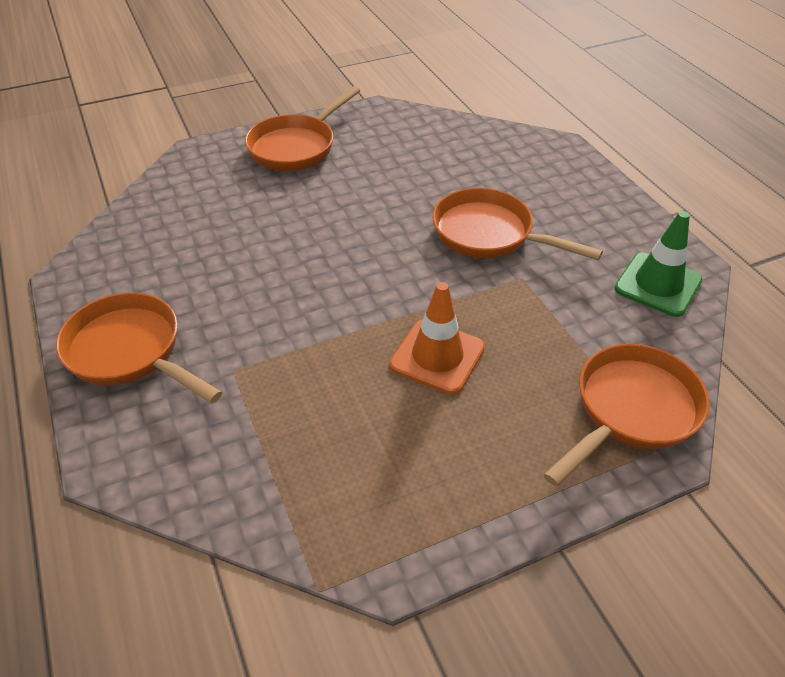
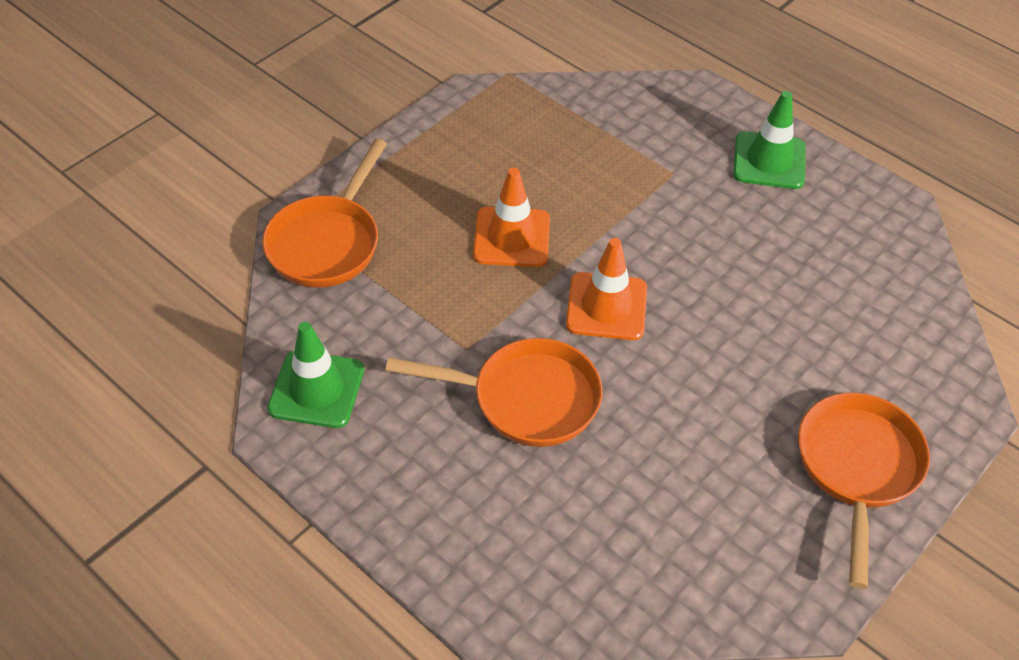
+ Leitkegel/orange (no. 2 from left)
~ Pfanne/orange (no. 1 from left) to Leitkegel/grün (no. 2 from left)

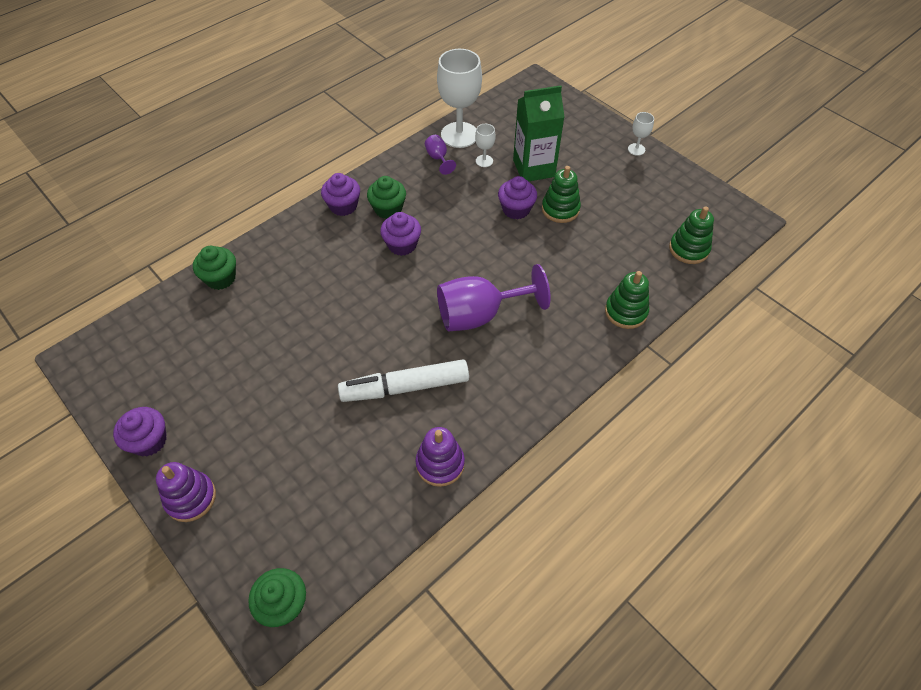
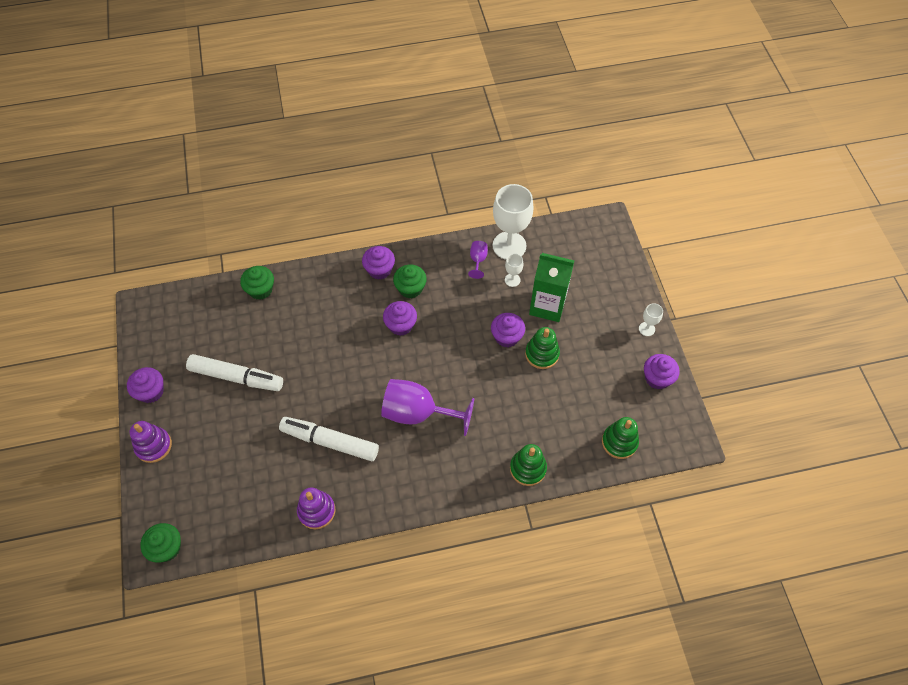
+ Filzstift/weiß (no. 1 from left)
+ Muffin/lila (no. 5 from left)

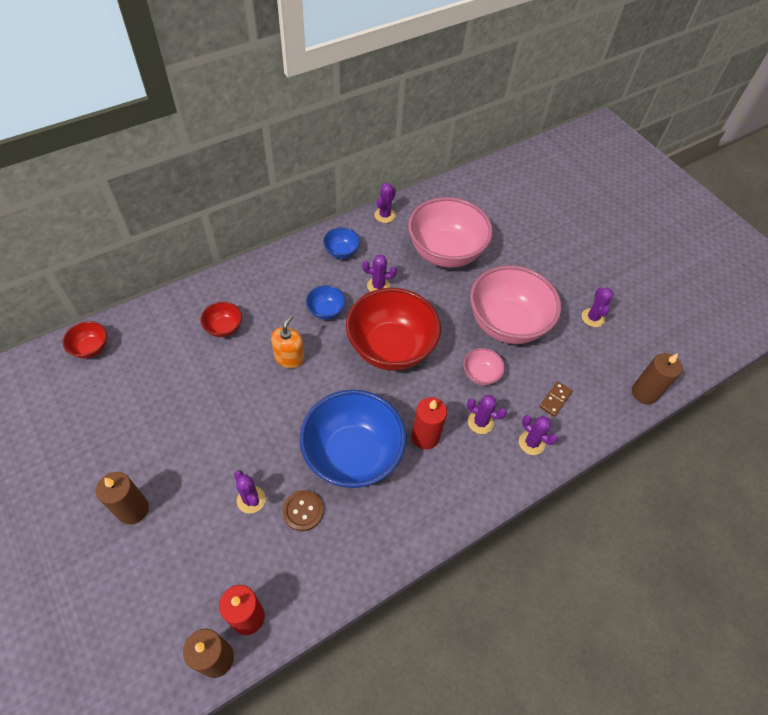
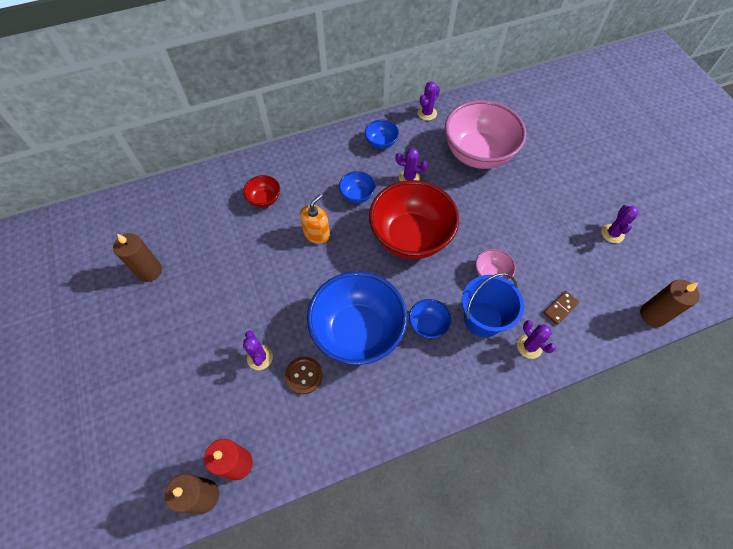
- Schüssel/rot (no. 1 from left)
- Schüssel/rosa (no. 3 from left)
~ Kerze/braun (no. 1 from left)
~ Kerze/rot (no. 2 from left) to Schüssel/blau (no. 4 from left)
~ Kaktus/lila (no. 4 from left) to Eimer/blau

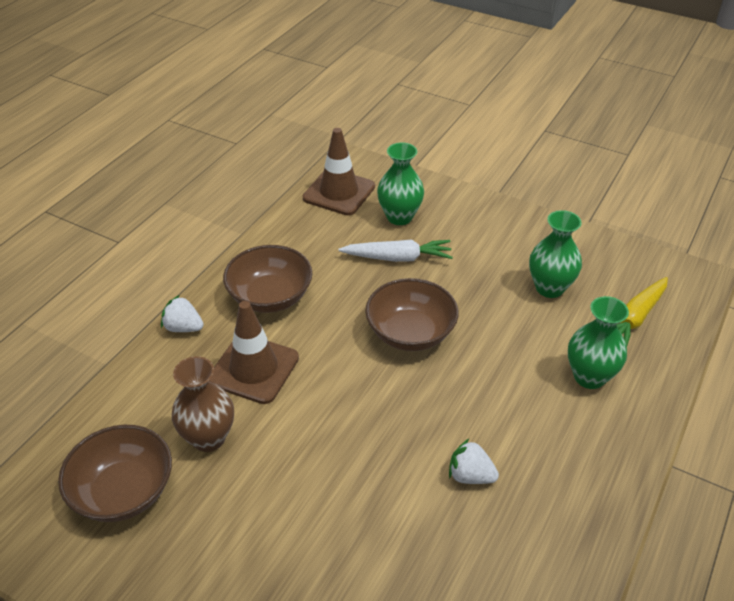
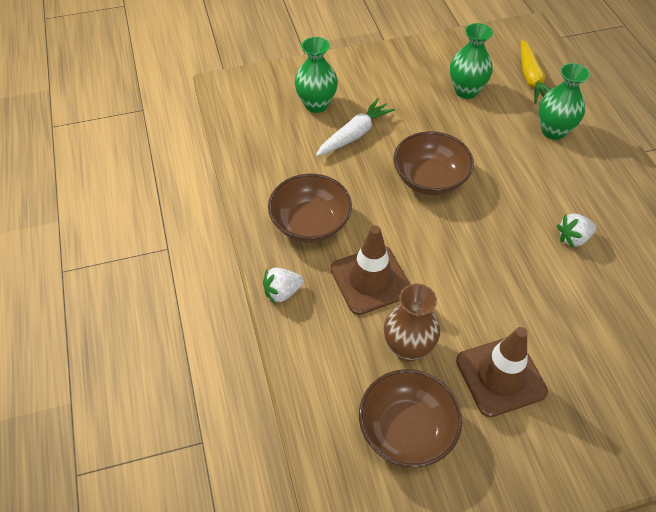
~ Leitkegel/braun (no. 2 from left)

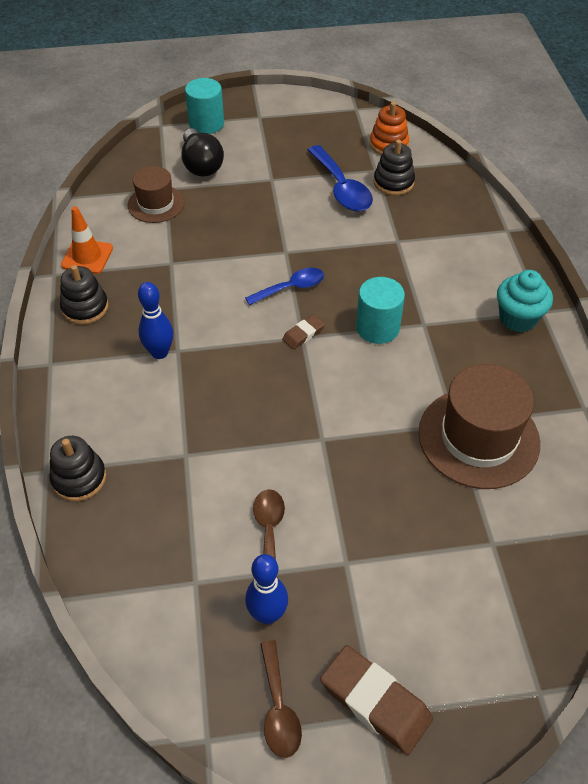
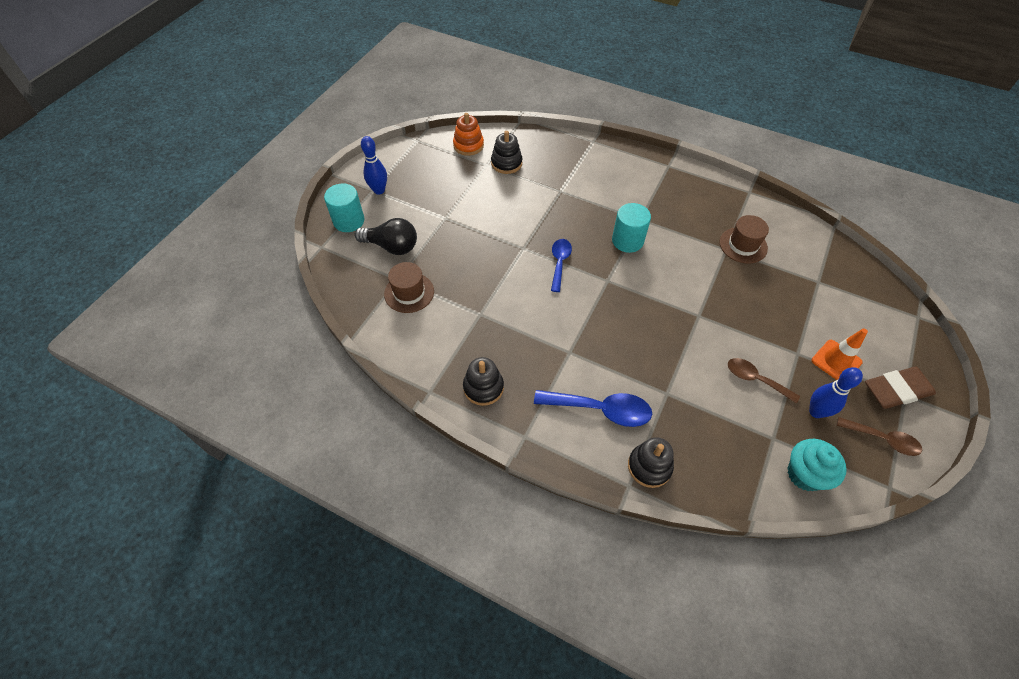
- Radiergummi/braun (no. 1 from left)
~ Leitkegel/orange
~ Bowlingkegel/blau (no. 1 from left)
~ Löffel/blau (no. 2 from left)
~ Muffin/türkis
~ Hut/braun (no. 2 from left) x0.59

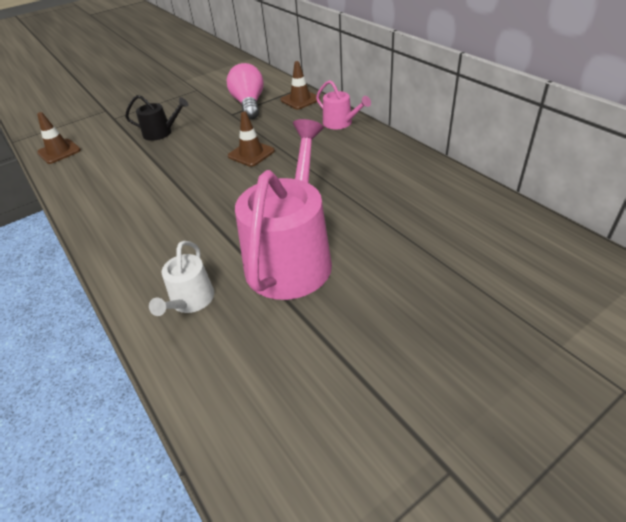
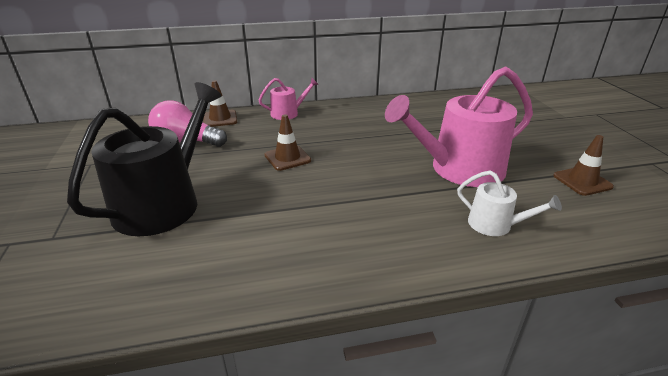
~ Leitkegel/braun (no. 1 from left in the first image) to Leitkegel/braun (no. 3 from left)
~ Gießkanne/rosa (no. 1 from left in the first image) 60 degrees counterclockwise
~ Gießkanne/schwarz x2.09

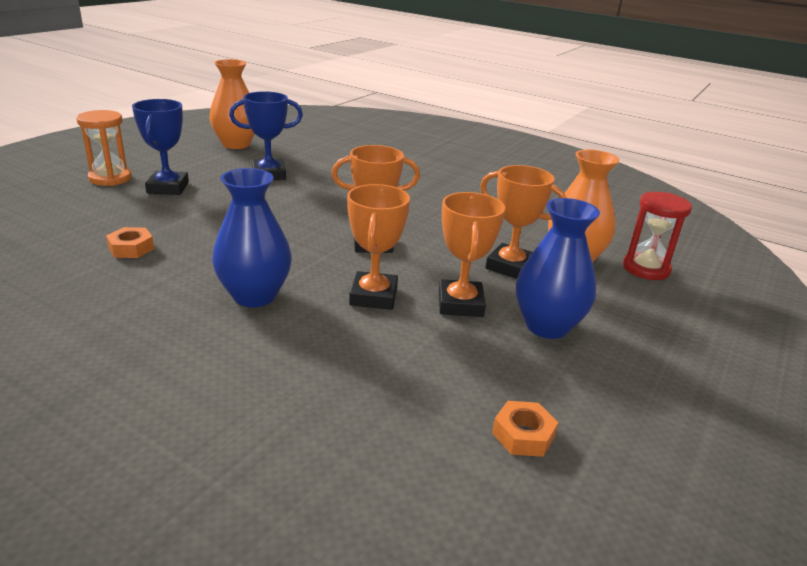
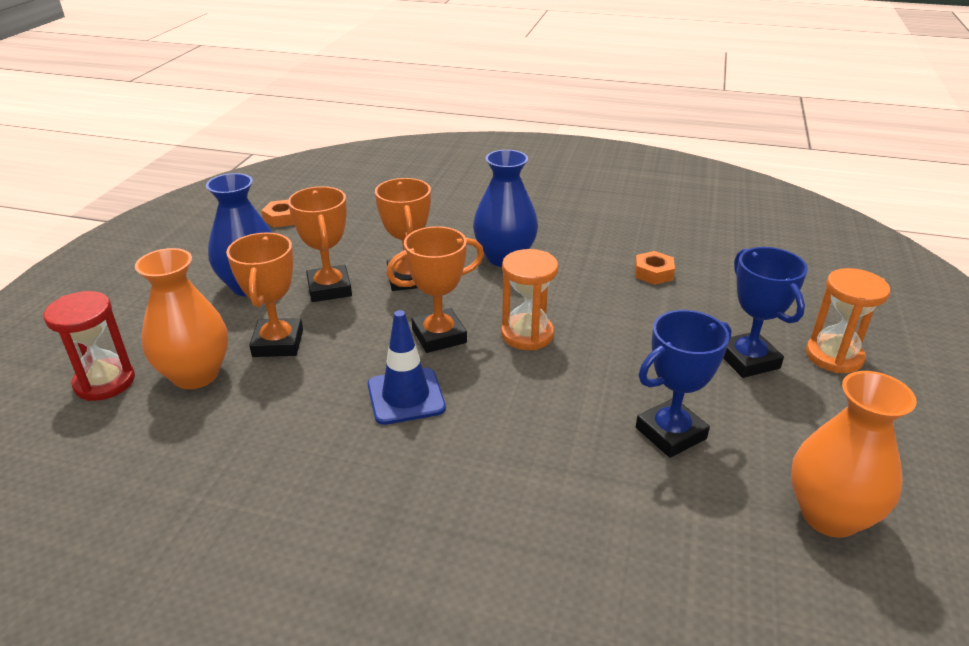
+ Leitkegel/blau
+ Sanduhr/orange (no. 1 from left)
~ Pokal/orange (no. 4 from left in the first image) 75 degrees clockwise

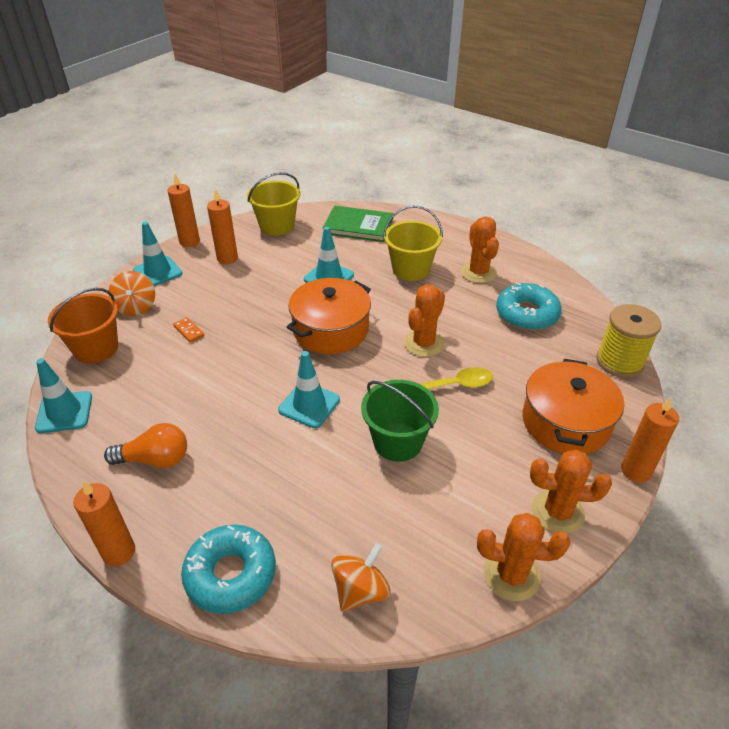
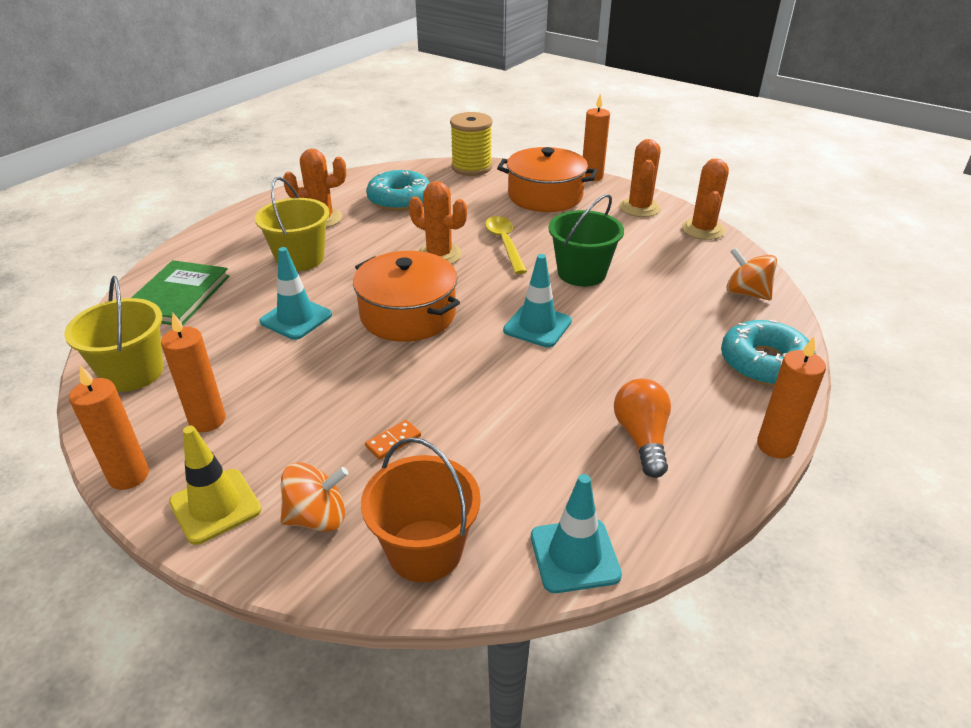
~ Leitkegel/türkis (no. 2 from left) to Leitkegel/gelb

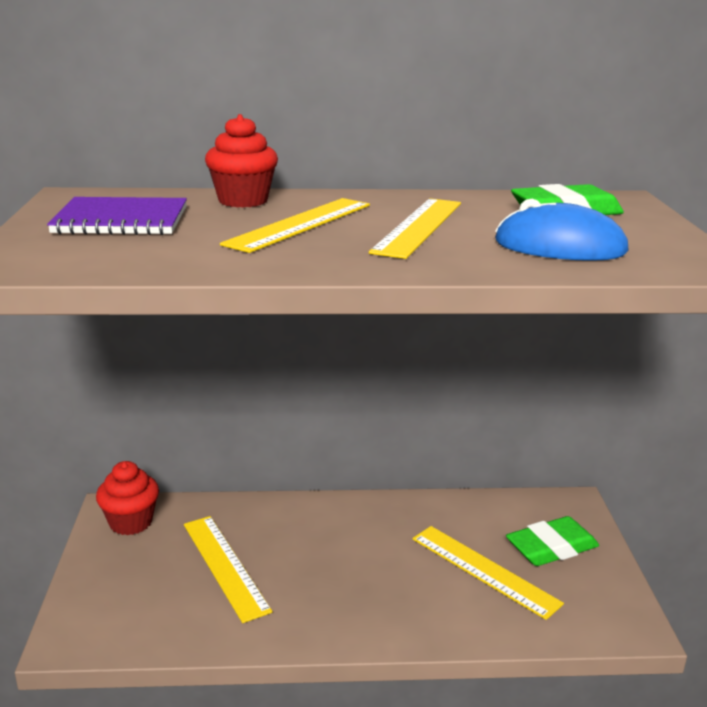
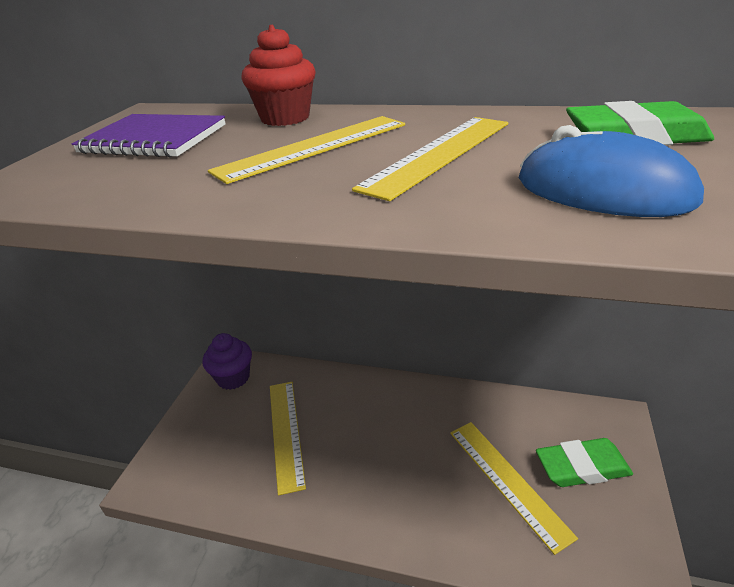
~ Muffin/rot (no. 1 from left) to Muffin/lila

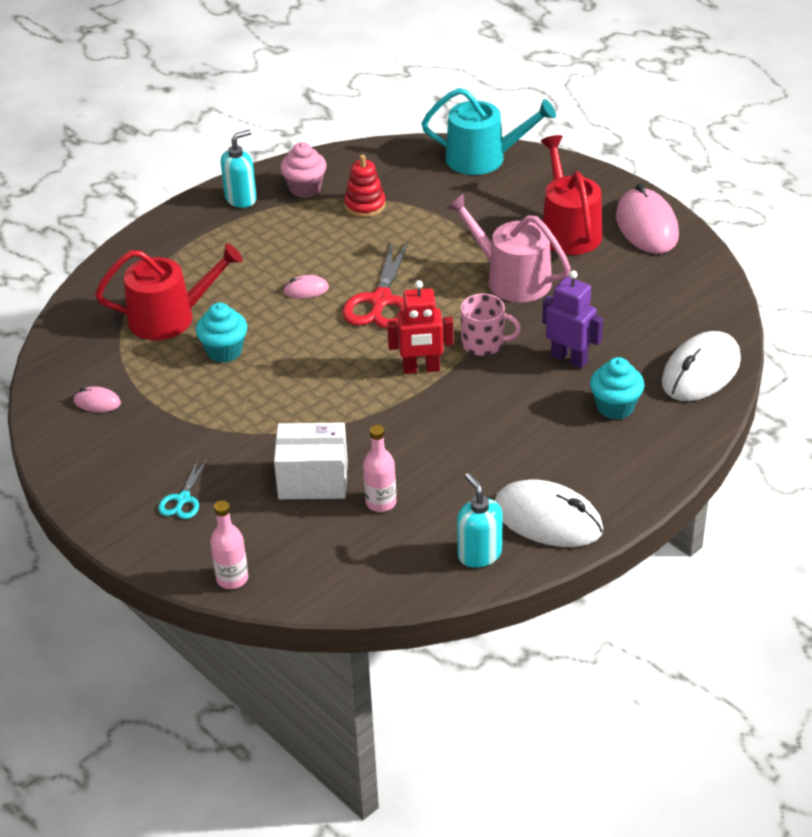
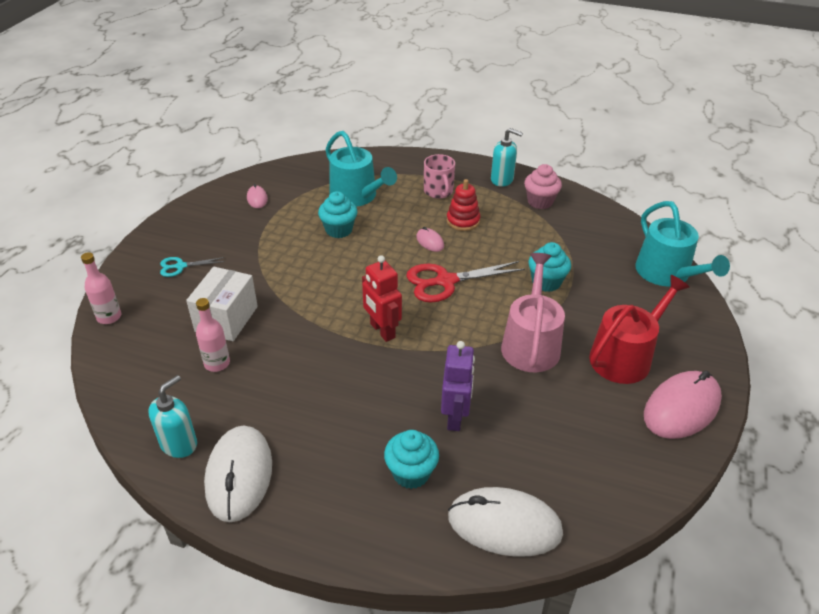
+ Muffin/türkis (no. 3 from left)
~ Stapelspielzeug/rot
~ Tasse/rosa
~ Gießkanne/rot (no. 1 from left) to Gießkanne/türkis (no. 1 from left)
~ Schachtel/weiß 45 degrees clockwise

